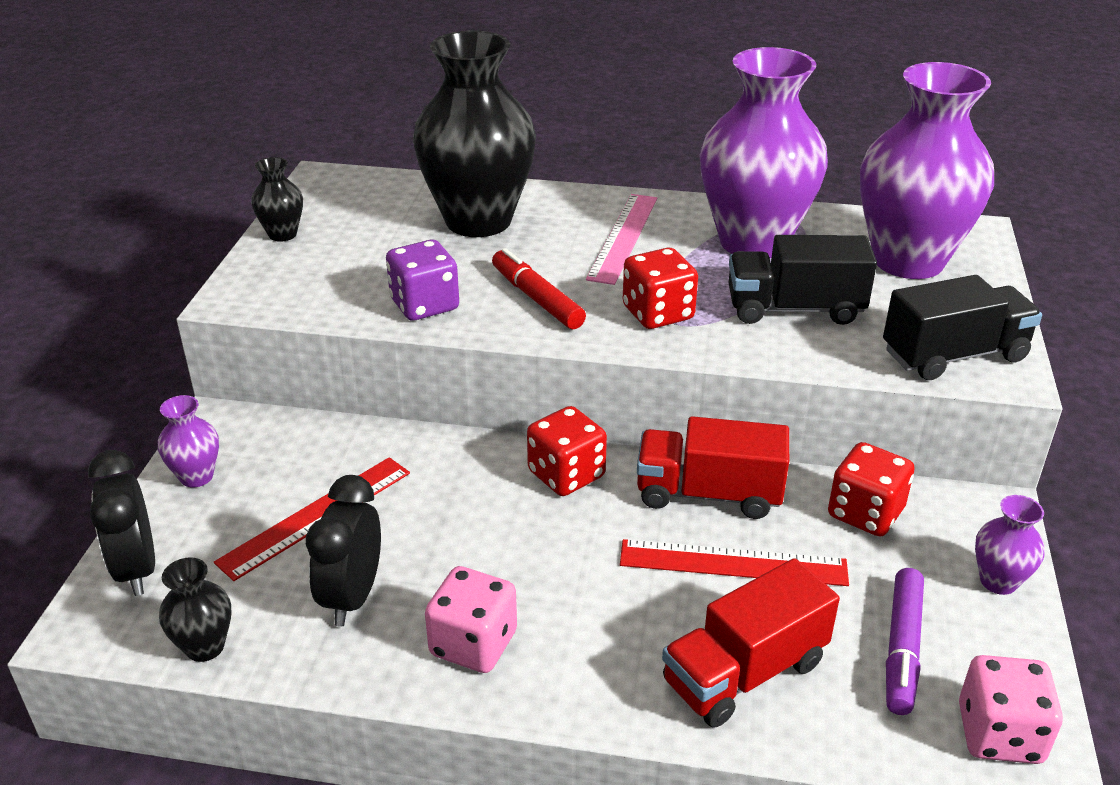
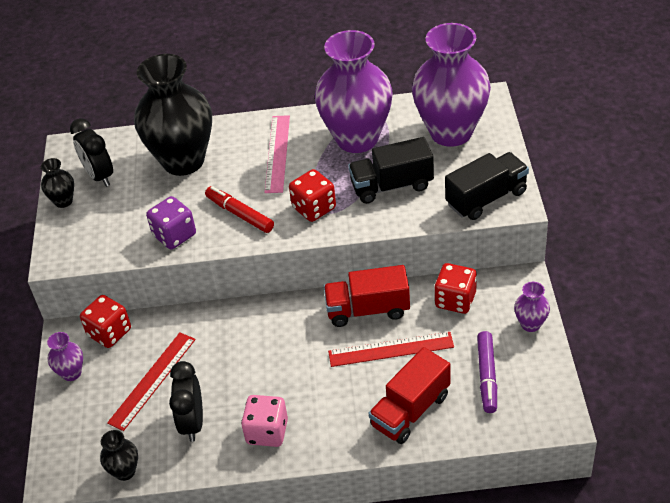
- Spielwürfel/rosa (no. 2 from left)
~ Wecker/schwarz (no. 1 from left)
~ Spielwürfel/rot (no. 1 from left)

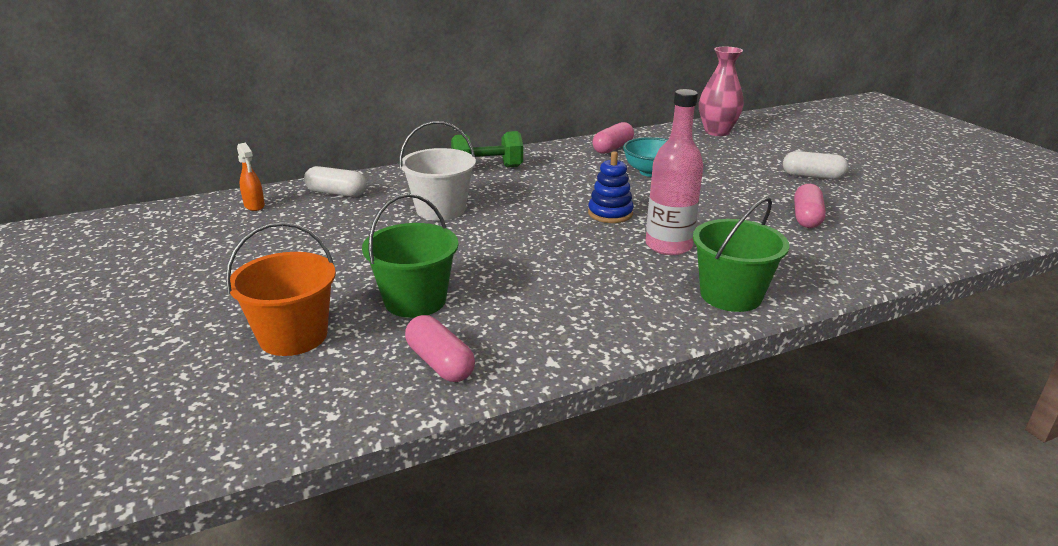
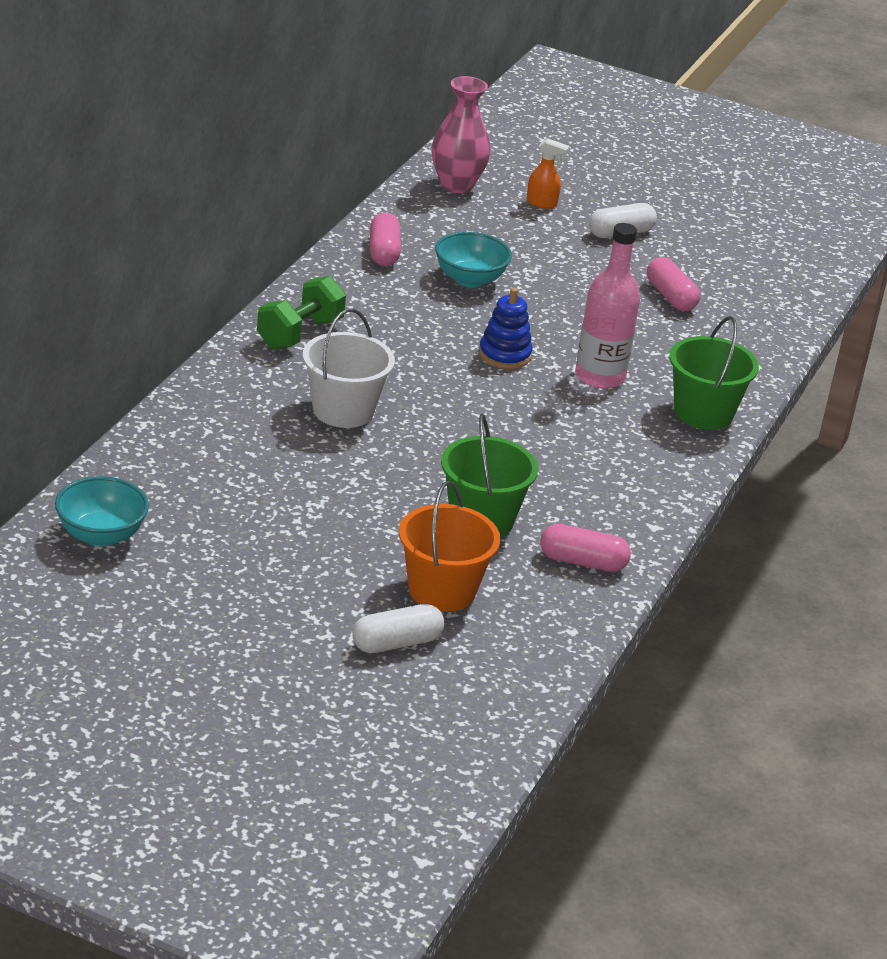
+ Schüssel/türkis (no. 1 from left)
~ Sprühflasche/orange
~ Kapsel/weiß (no. 1 from left)

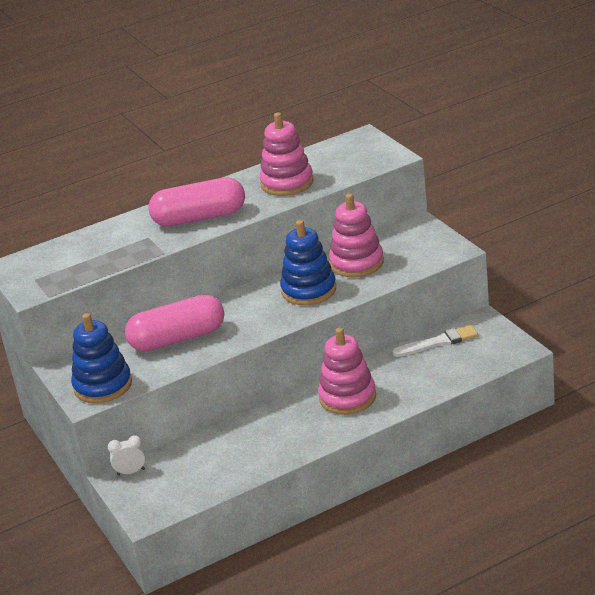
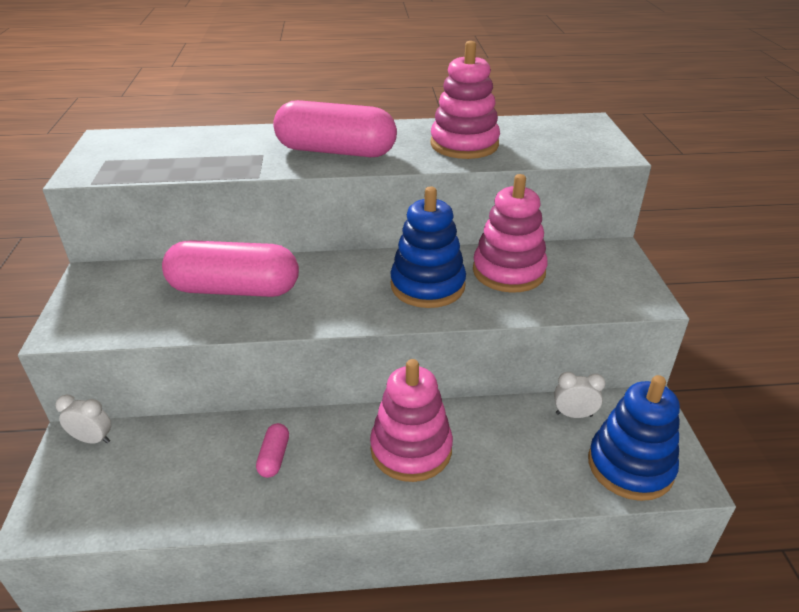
+ Kapsel/rosa (no. 2 from left)
~ Stapelspielzeug/blau (no. 1 from left in the first image) to Stapelspielzeug/blau (no. 2 from left)
~ Pinsel/weiß to Wecker/weiß (no. 2 from left)

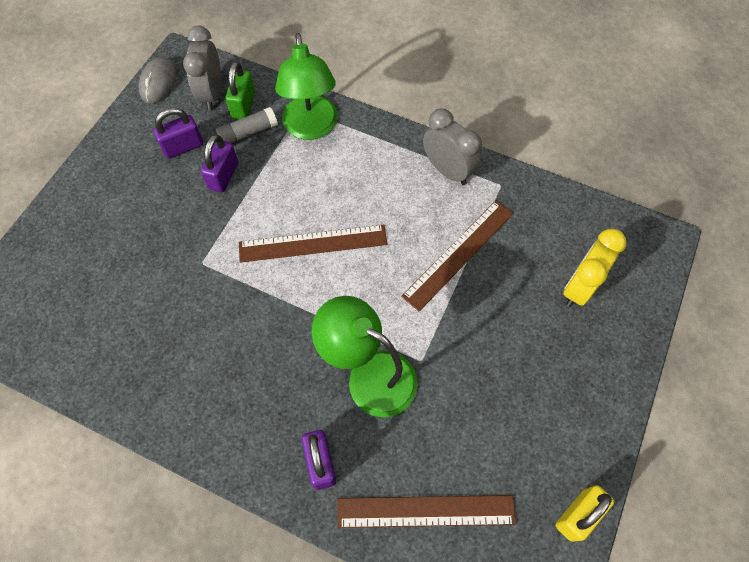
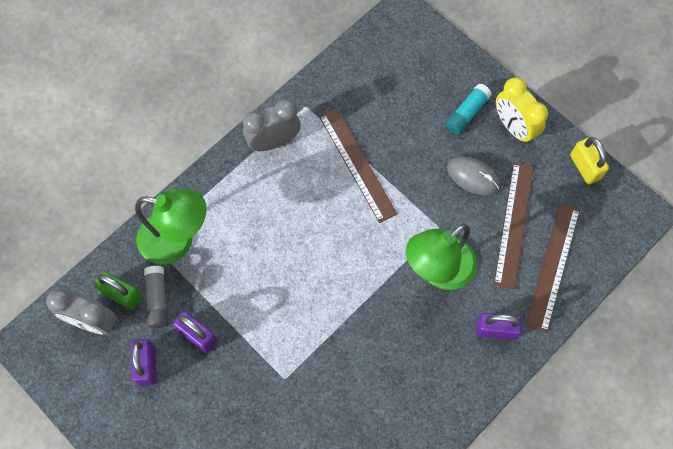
+ Klebestift/türkis
~ Computermaus/grau
~ Lineal/braun (no. 1 from left in the first image) to Lineal/braun (no. 2 from left)
~ Wecker/gelb

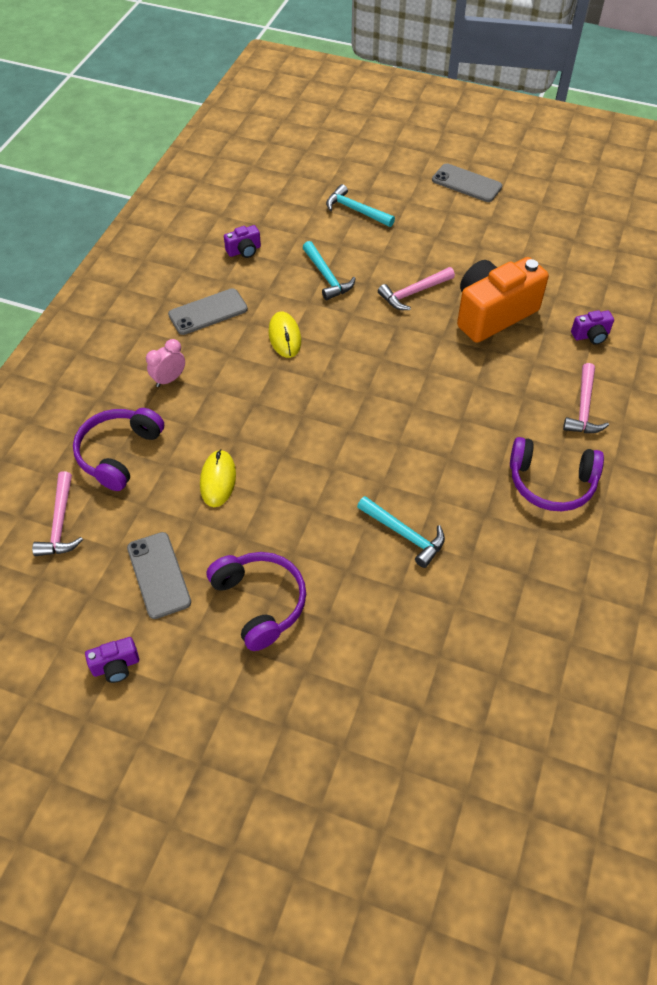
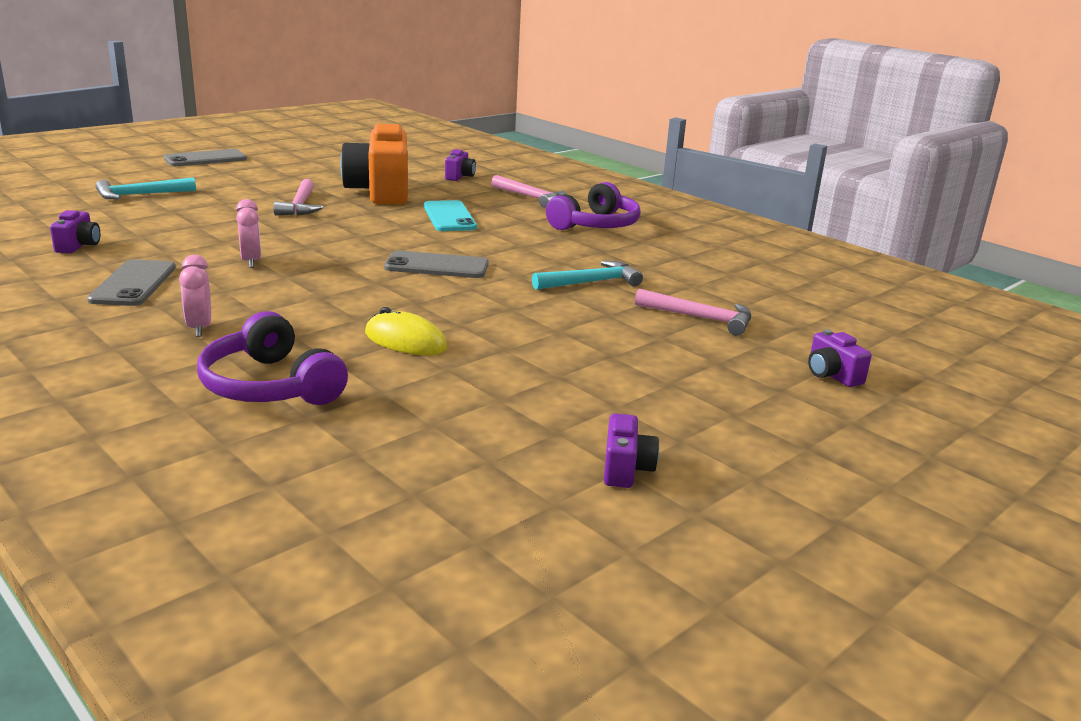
- Kopfhörer/lila (no. 2 from left)
- Hammer/türkis (no. 1 from left)
+ Handy/türkis
+ Kamera/lila (no. 4 from left)
~ Hammer/rosa (no. 1 from left in the first image) to Hammer/rosa (no. 3 from left)
~ Handy/grau (no. 1 from left in the first image) to Handy/grau (no. 3 from left)
~ Computermaus/gelb (no. 2 from left) to Wecker/rosa (no. 2 from left)

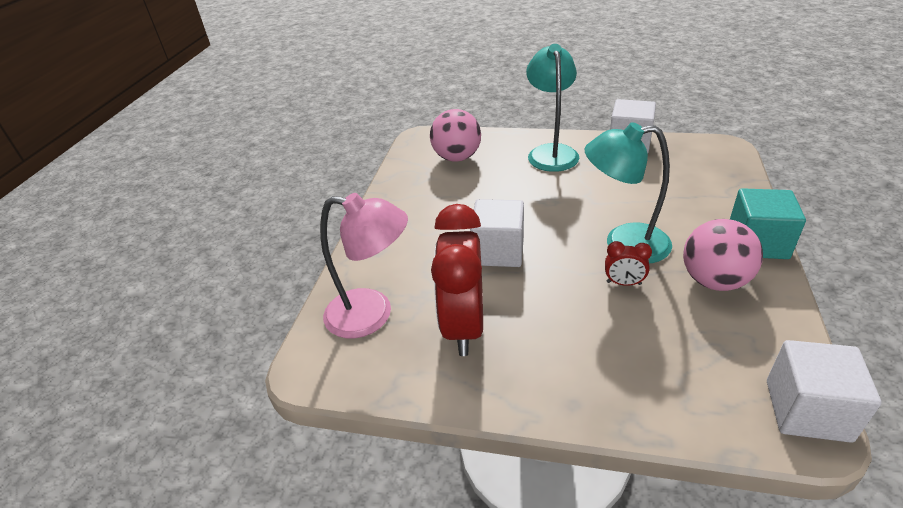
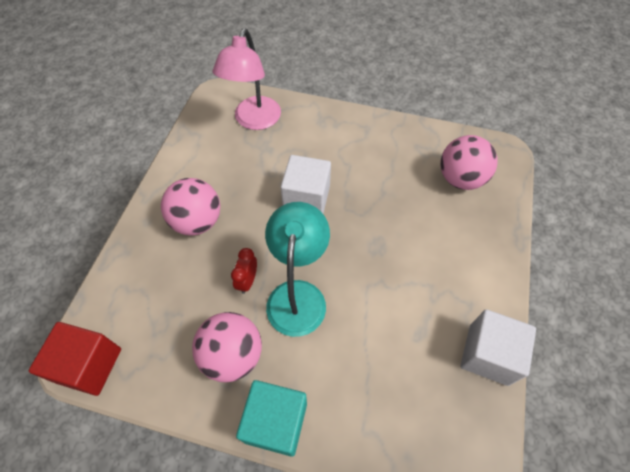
- Wecker/rot (no. 1 from left)
- Lampe/türkis (no. 1 from left)
+ Ball/rosa (no. 1 from left)
~ Kubus/weiß (no. 3 from left) to Kubus/rot

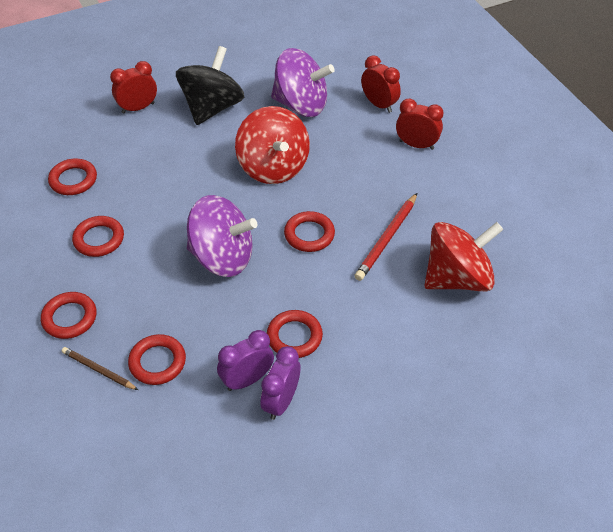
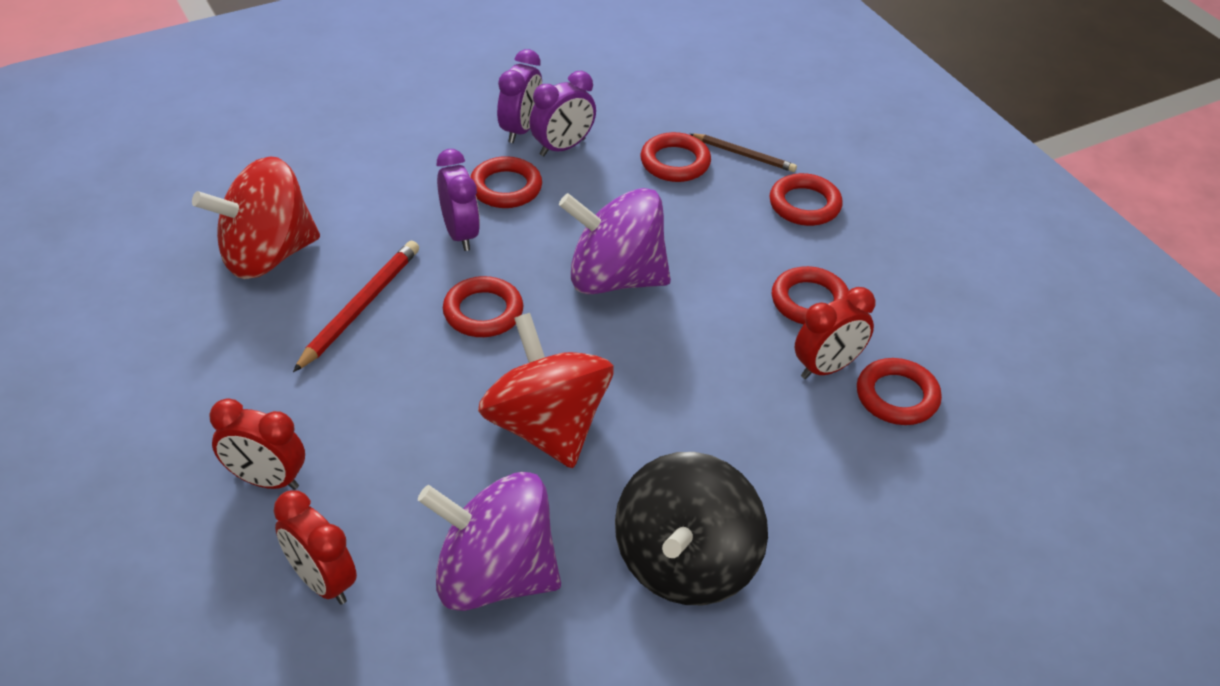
+ Wecker/lila (no. 1 from left)
~ Wecker/rot (no. 1 from left in the first image) to Wecker/rot (no. 3 from left)

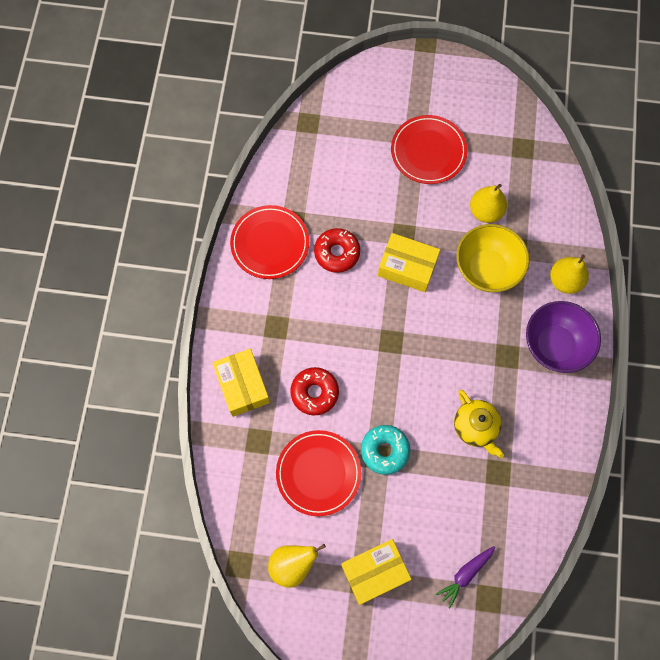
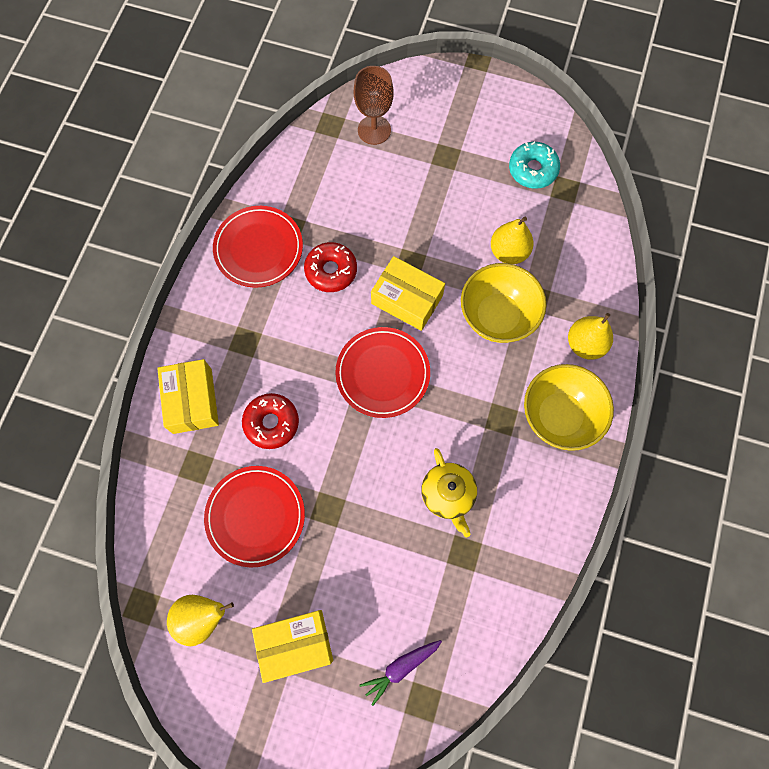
+ Kelch/braun
~ Donut/türkis
~ Teller/rot (no. 3 from left)
~ Schüssel/lila to Schüssel/gelb (no. 2 from left)

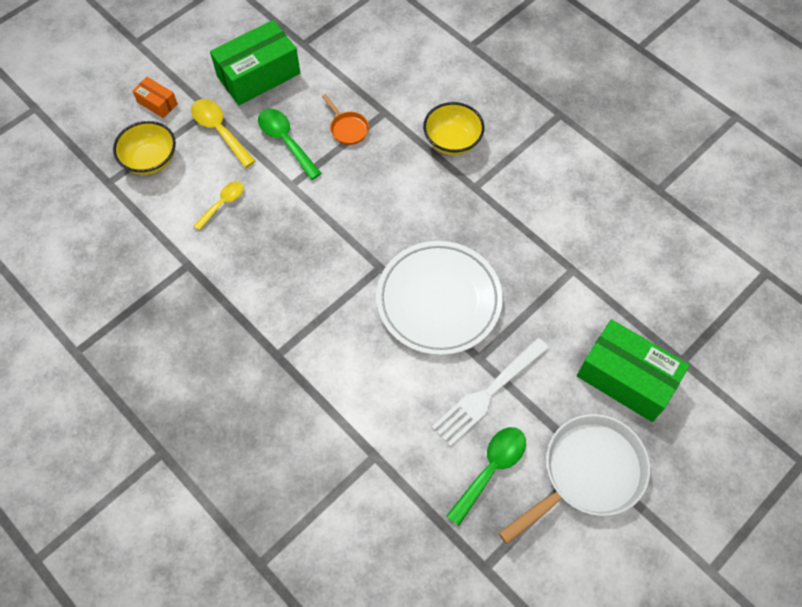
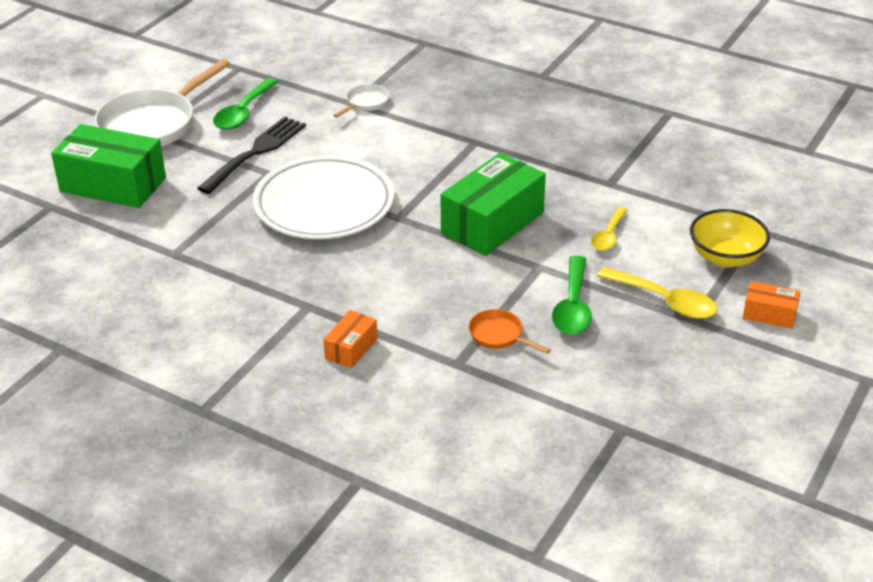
+ Pfanne/weiß (no. 2 from left)
~ Schachtel/grün (no. 1 from left in the first image) to Schachtel/grün (no. 2 from left)
~ Schüssel/gelb (no. 2 from left) to Schachtel/orange (no. 1 from left)
~ Gabel/weiß to Gabel/schwarz
~ Löffel/grün (no. 1 from left in the first image) 60 degrees clockwise

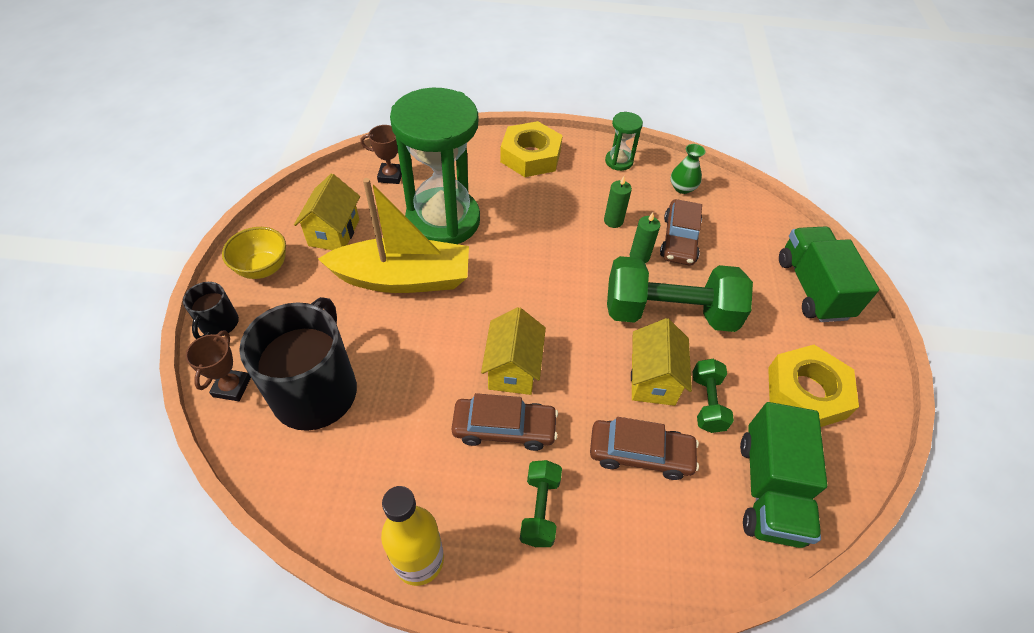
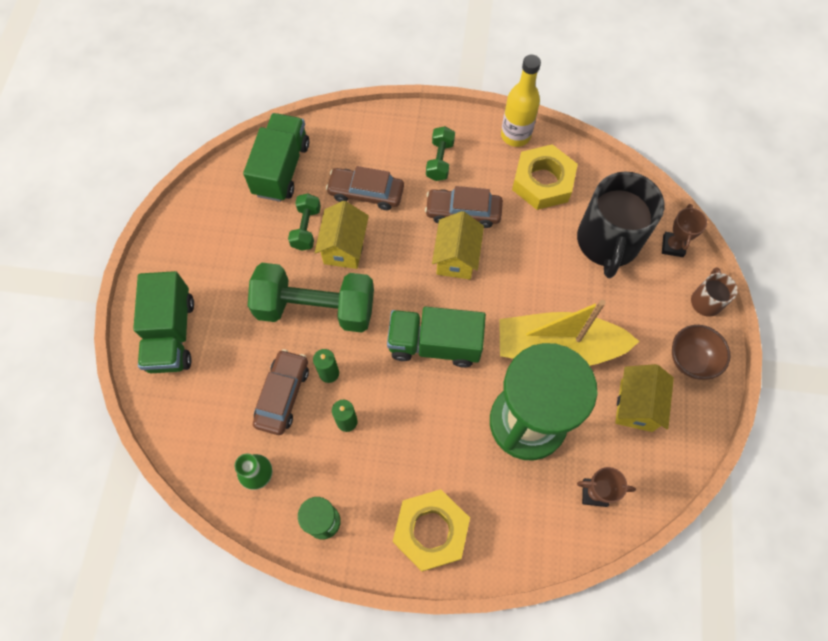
+ Lastwagen/grün (no. 3 from left)
~ Sechskantmutter/gelb (no. 2 from left)
~ Tasse/schwarz (no. 1 from left) to Tasse/braun
~ Schüssel/gelb to Schüssel/braun

